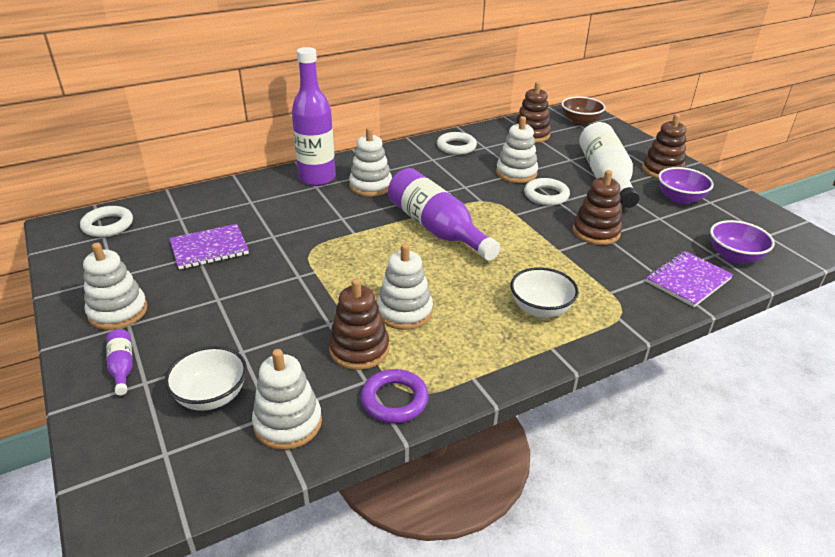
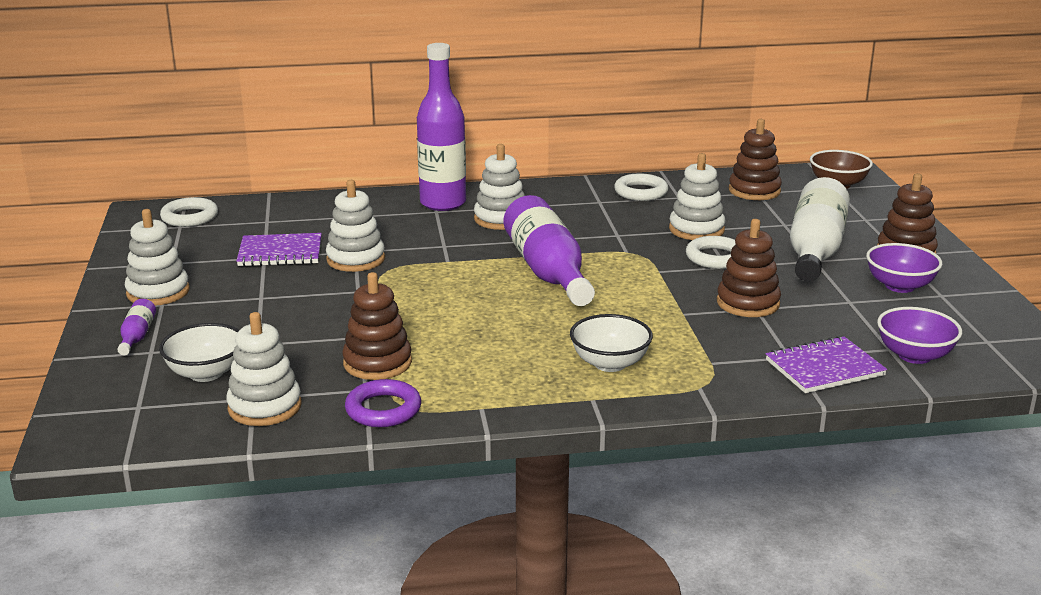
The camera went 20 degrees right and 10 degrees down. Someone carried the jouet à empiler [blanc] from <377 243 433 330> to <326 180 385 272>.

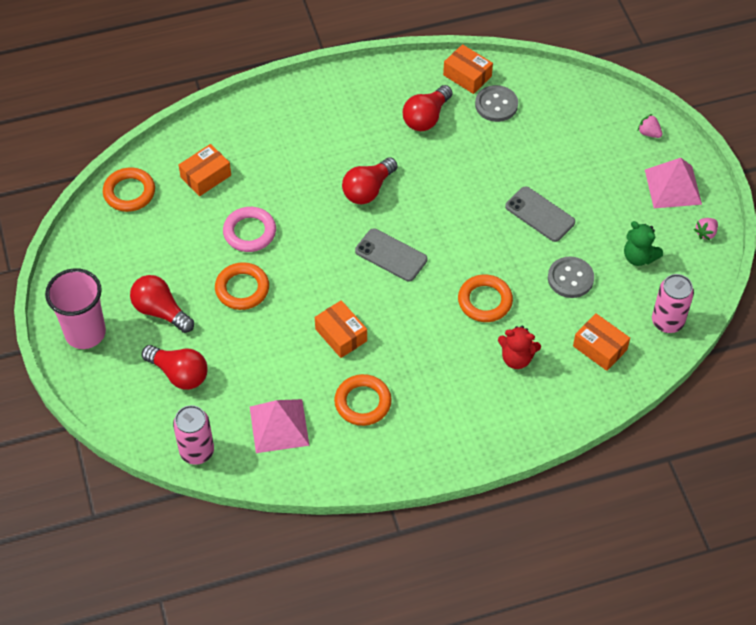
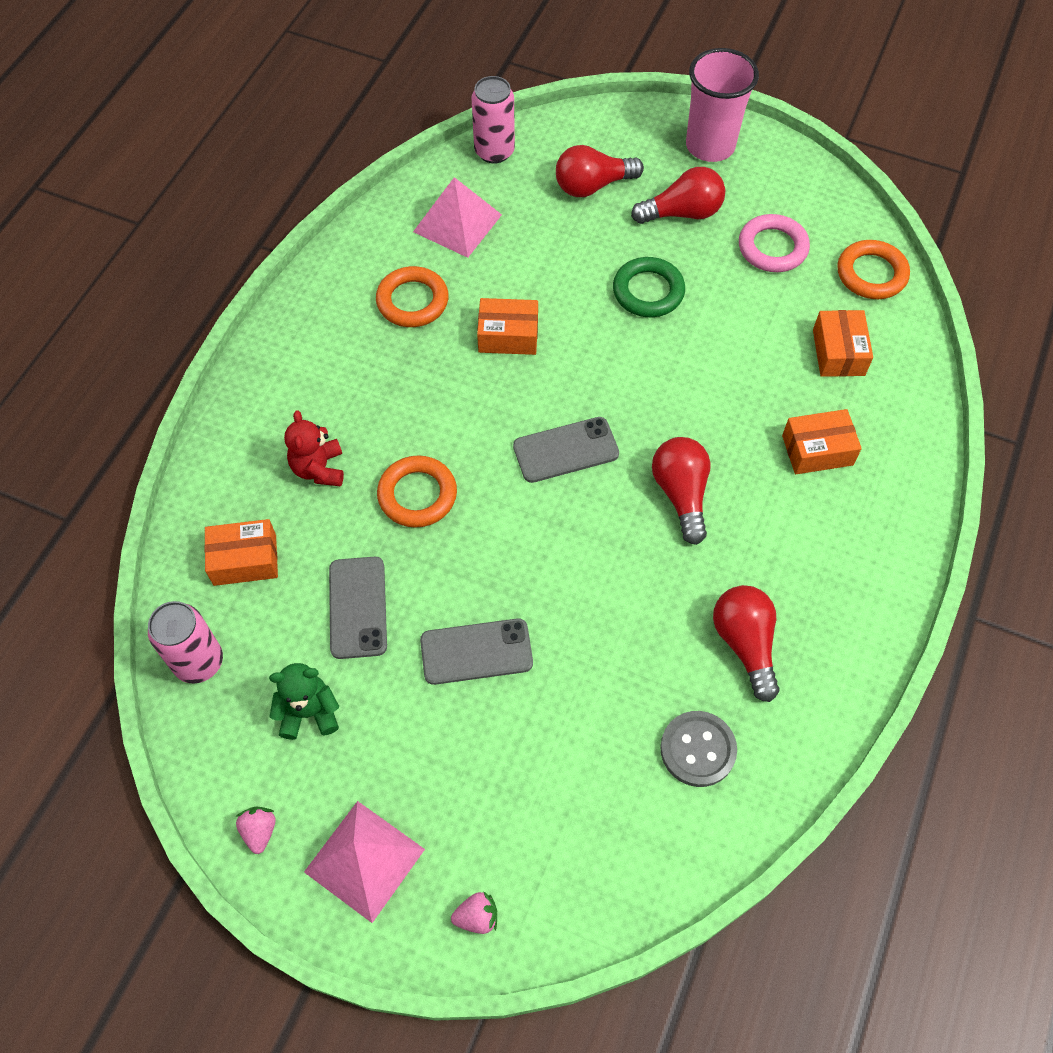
The camera went 130 degrees right and 5 degrees up. Someone rotated the ours en peluche [rouge] at <498 325 541 369> by 60 degrees counterclockwise. Someone swapped the bouton [gris] at <548 257 594 298> for the téléphone [gris] at <329 557 387 659>. Someone repainted the anneau [orange] at <215 262 269 310>, which became the anneau [vert] at <613 257 685 317>. Someone carried the anneau [rose] from <223 207 276 252> to <739 214 810 272>. Someone carried the boîte [orange] from <443 44 493 94> to <782 409 862 474>.

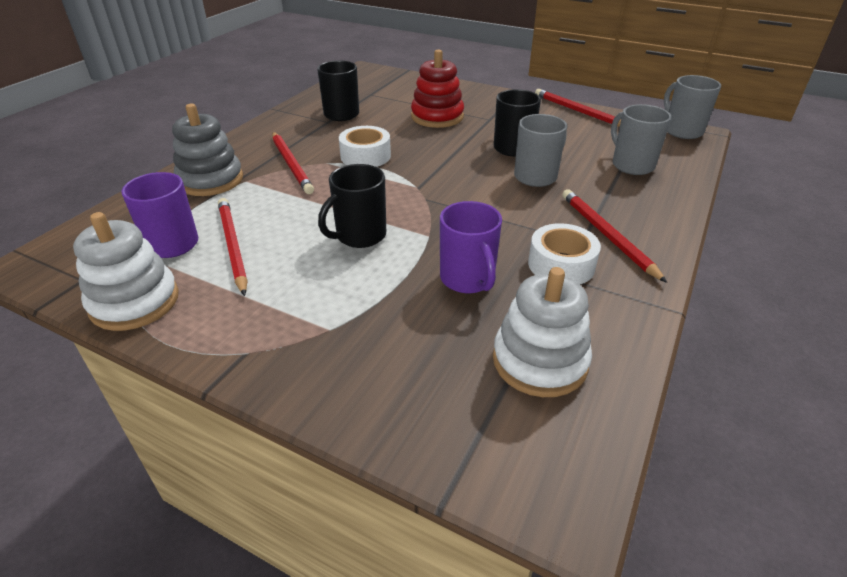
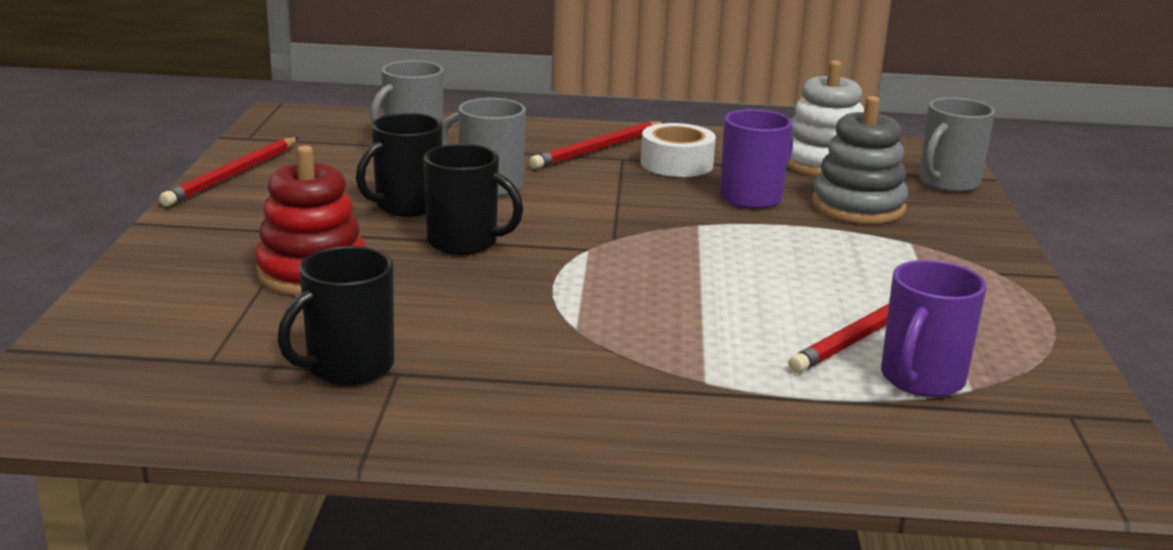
The camera went 115 degrees left and 15 degrees down. Someone carried the tasse [noir] from <318 164 386 248> to <423 144 523 255>. Someone carried the jouet à empiler [gris] from <172 104 243 196> to <812 96 908 224>. Someone carried the tasse [gris] from <664 75 721 139> to <919 97 995 192>. Someone took away the jouet à empiler [blanc] at <73 212 179 331>. Someone took away the crayon [rouge] at <272 132 314 194>. Someone took away the ruban adhésif [blanc] at <339 126 391 167>.

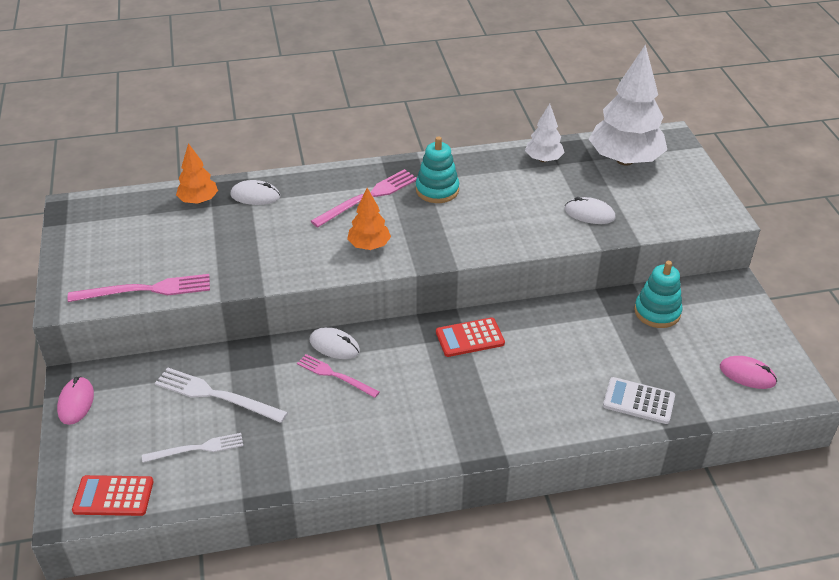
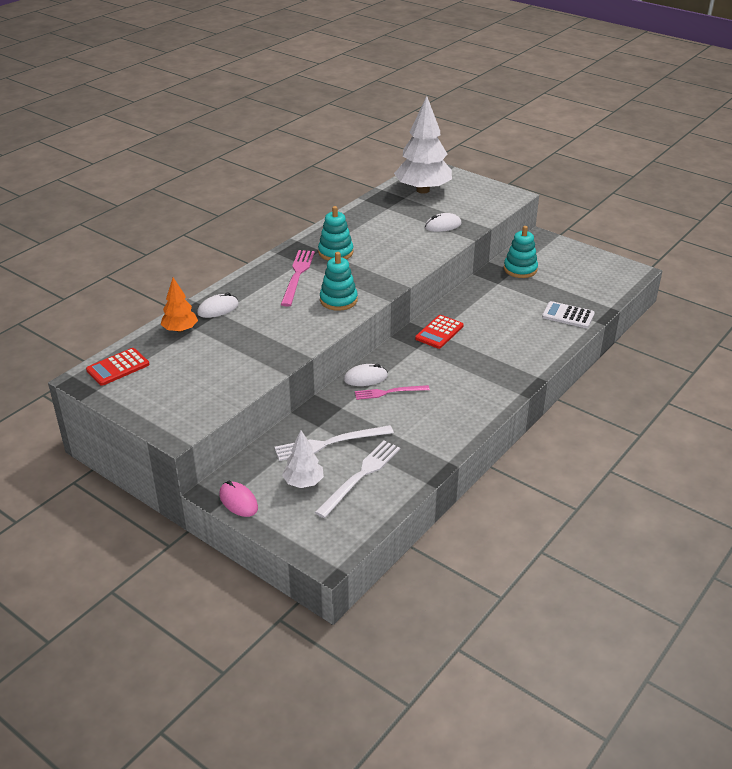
The camera went 40 degrees left and 5 degrees down. Someone carried the calculatrice [rouge] from <72 475 154 516> to <86 348 149 386>. Someone carried the arbre [blanc] from <525 104 565 162> to <282 430 324 488>. Someone scaled the fourchette [blanc] at <142 433 243 462> by 1.51. Someone swapped the arbre [orange] at <347 188 391 250> for the jouet à empiler [turquoise] at <320 252 358 311>. Someone rotated the calculatrice [blanc] at <603 377 675 424> by 45 degrees clockwise. Someone took away the fourchette [rose] at <68 274 210 302>. Someone took away the souris [rose] at <720 356 777 389>.

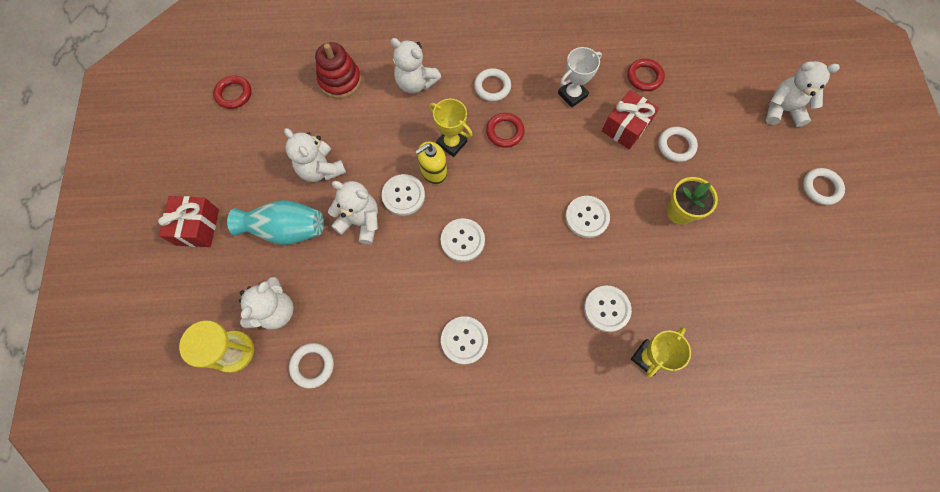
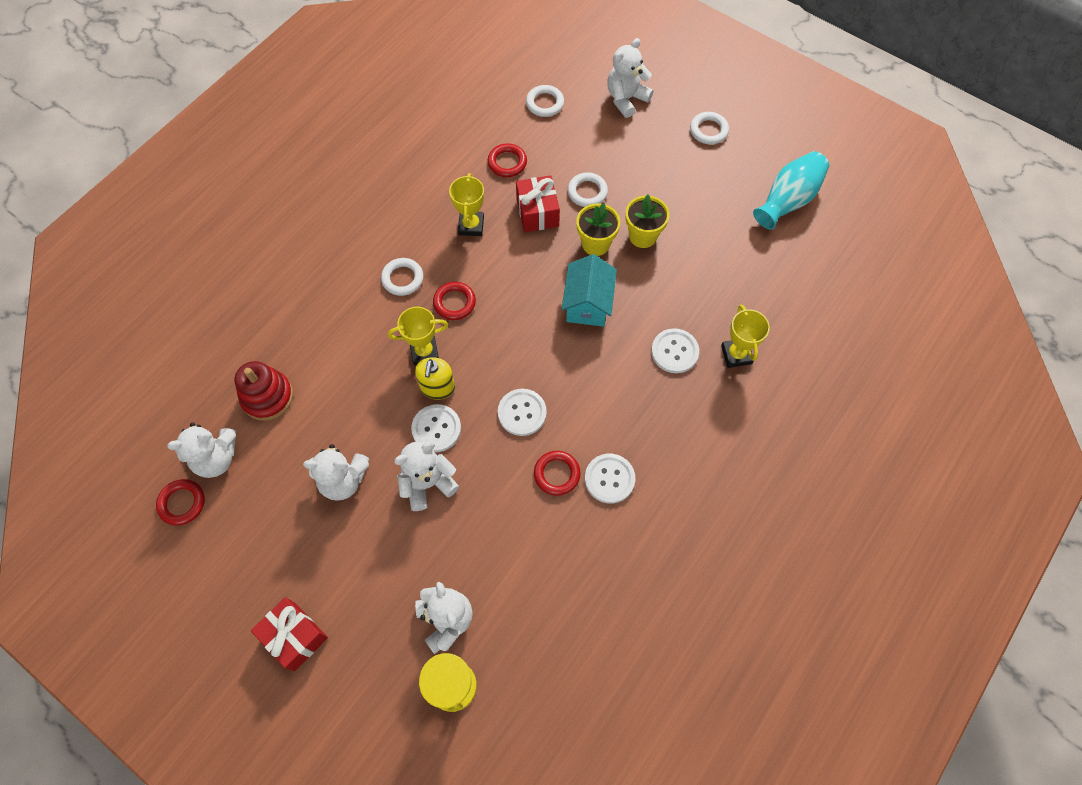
The camera went 50 degrees left and 5 degrees down. Someone carried the ours en peluche [blanc] from <391 38 441 94> to <167 422 236 478>. Someone repainted the trophée [blanc] at <558 47 602 108>, which became the trophée [jaune] at <449 173 484 236>. Someone carried the anneau [blanc] from <289 343 334 388> to <526 85 564 117>. Someone put down the anneau [rouge] at <534 451 581 496>. Someone swapped the bouton [blanc] at <565 196 610 238> for the maison [turquoise] at <562 254 617 327>. Someone put down the pot de fleurs [jaune] at <576 203 620 256>. Someone carried the vase [turquoise] from <227 200 324 245> to <753 151 829 230>.

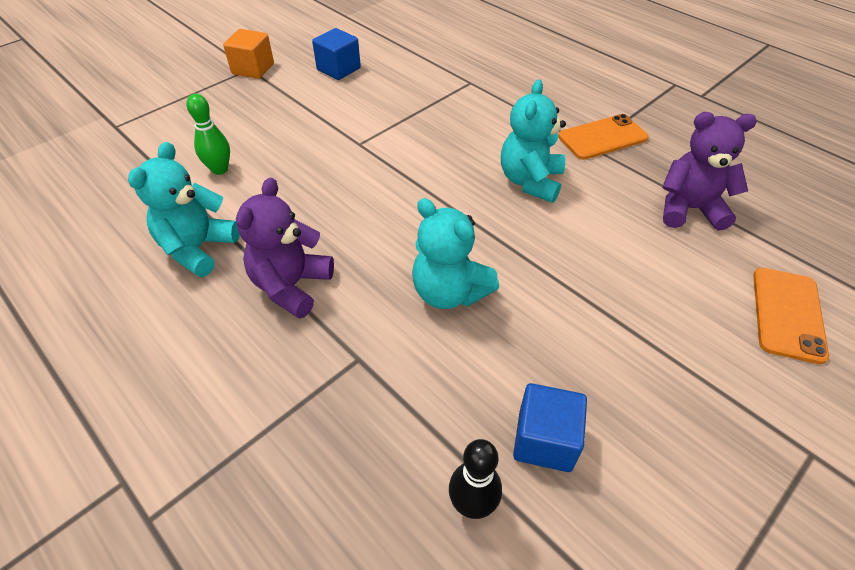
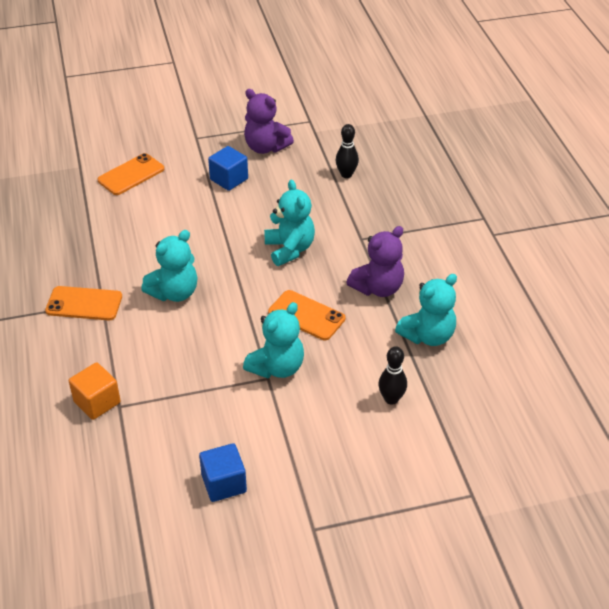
The camera went 150 degrees left and 5 degrees down. Someone carried the cube [orange] from <223 29 274 79> to <69 362 121 420>. Someone carried the cube [bleu] from <513 383 587 472> to <208 146 248 191>. Someone put down the ours en peluche [turquoise] at <243 302 304 378>. Someone carried the ours en peluche [violet] from <662 112 757 231> to <244 89 294 154>. Someone put down the téléphone [orange] at <268 290 345 340>. Someone repainted the quille [vert] at <187 94 230 175>, which became the quille [noir] at <378 346 407 405>.

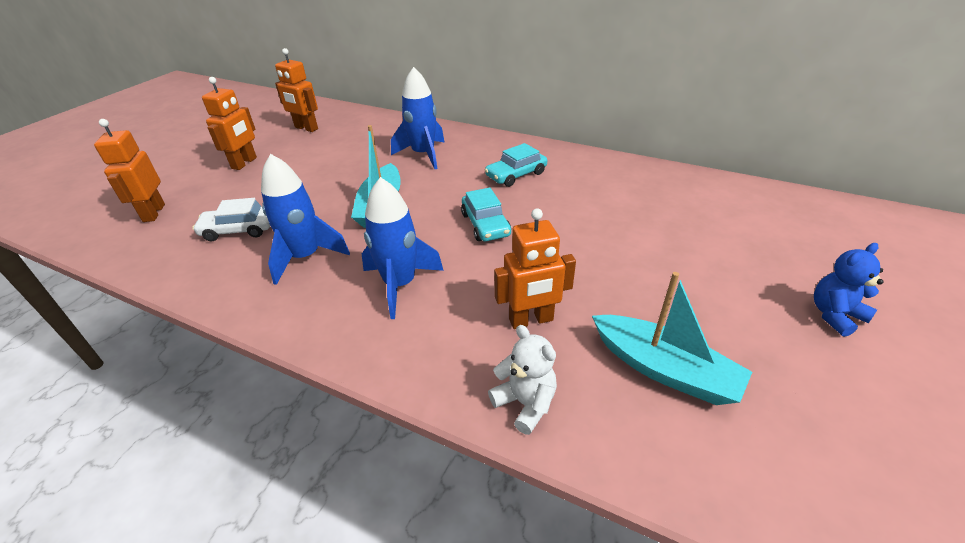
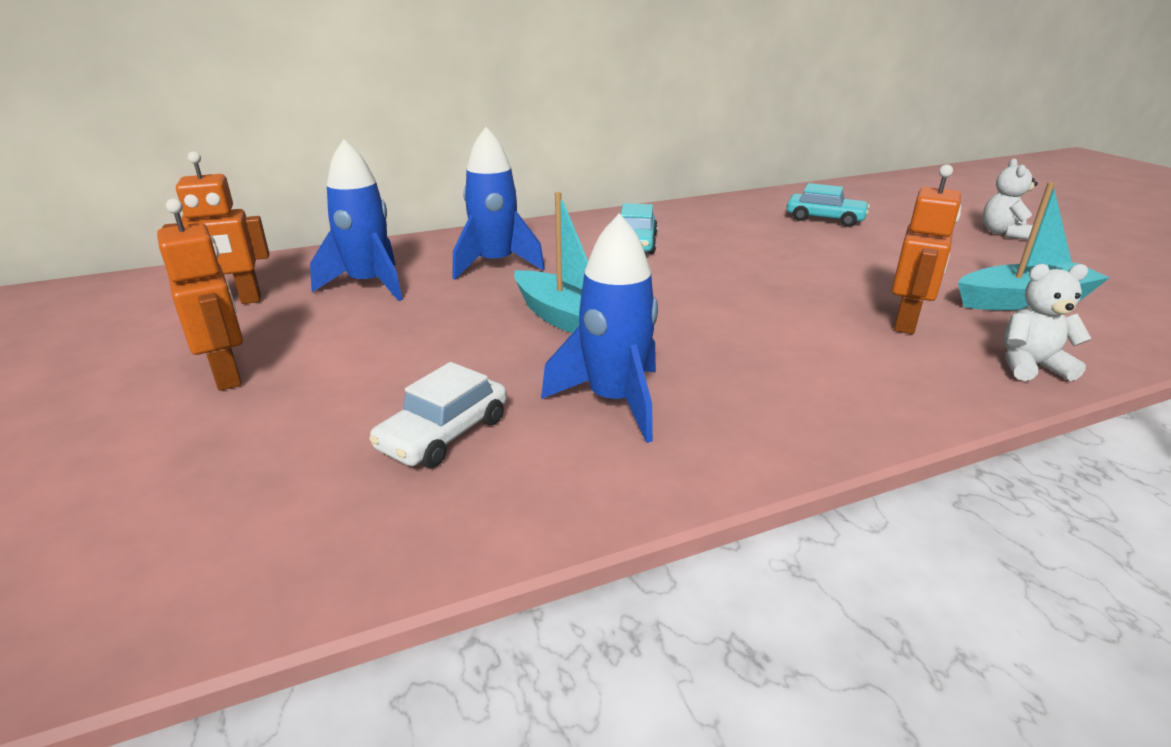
The camera went 50 degrees left and 10 degrees down. Someone carried the fusée [bleu] from <362 177 444 319> to <310 139 403 301>. Someone carried the voiture [turquoise] from <461 188 511 241> to <786 183 870 227>. Someone repainted the ours en peluche [bleu] at <814 243 883 337>, which became the ours en peluche [blanc] at <983 158 1038 240>. Someone took away the robot [orange] at <94 119 165 222>.

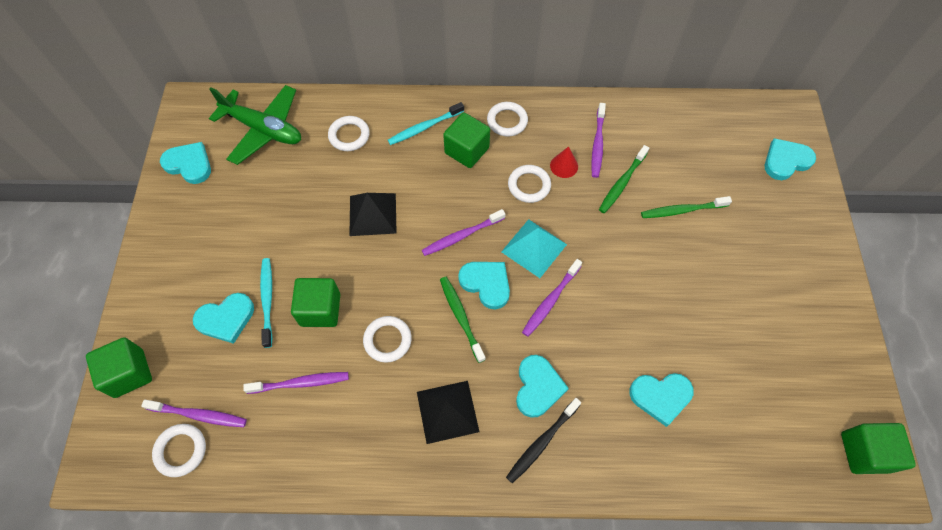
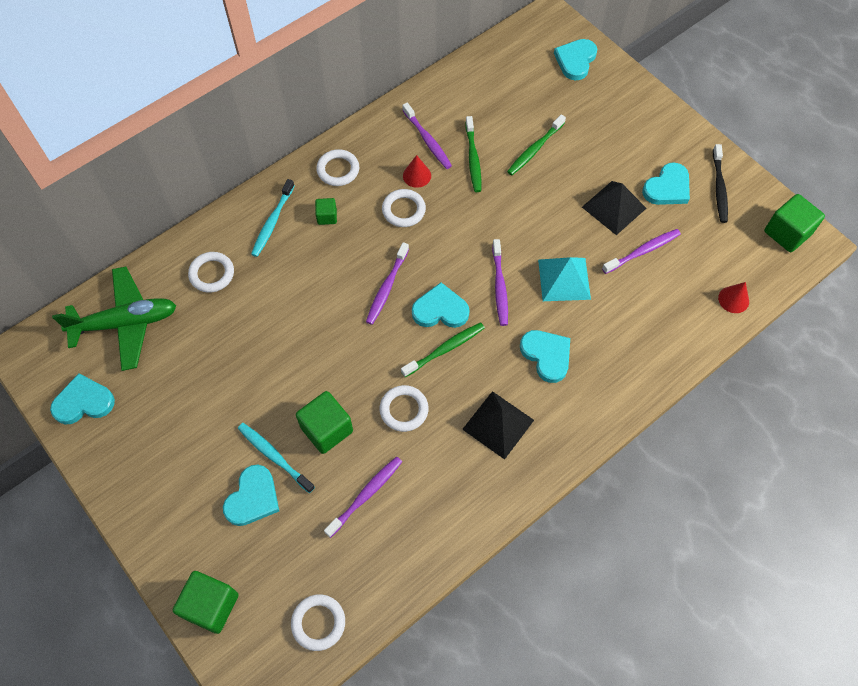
The camera went 40 degrees left and 0 degrees up. Someone scaled the cube [vert] at <443 113 490 168> by 0.54. Someone rotated the brosse à dents [vert] at <440 277 486 363> by 120 degrees clockwise. Someone carried the pyramide [turquoise] from <501 219 567 278> to <538 257 591 301>. Someone carried the pyramide [noir] from <349 193 397 236> to <582 181 646 235>. Someone carried the brosse à dents [violet] from <141 400 247 427> to <602 229 681 274>. Someone carried the cœur [turquoise] from <629 373 694 427> to <642 162 690 205>. Someone carried the brosse à dents [noir] from <506 398 581 483> to <713 144 728 223>. Someone put down the cône [rouge] at <718 282 749 313>.

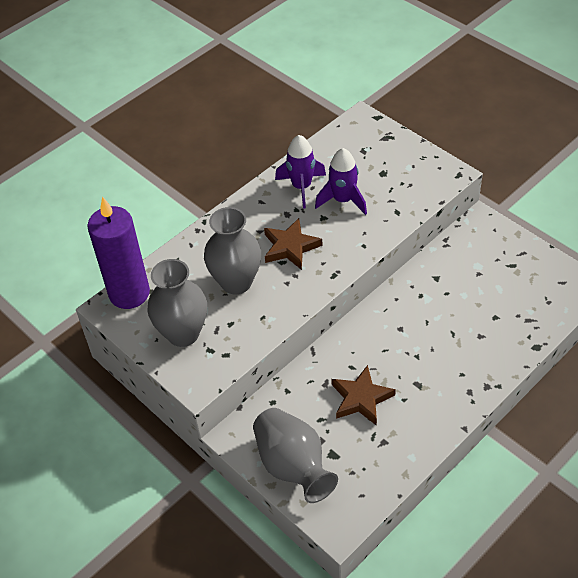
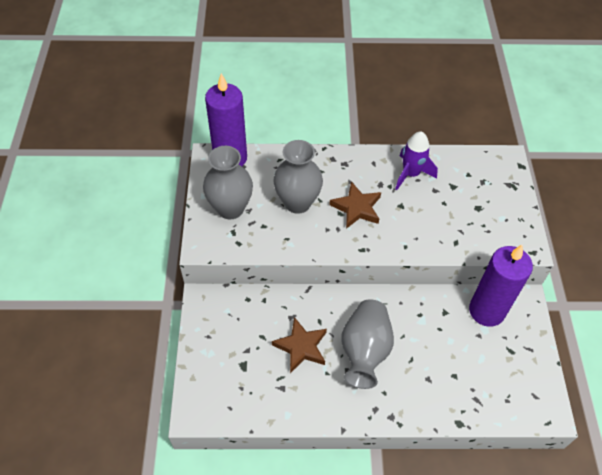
The camera went 40 degrees right and 5 degrees up. Someone carried the vase [gris] from <253 408 338 503> to <341 299 394 389>. Someone put down the bougie [violet] at <469 245 533 327>. Someone took away the fusée [violet] at <315 148 367 215>.

